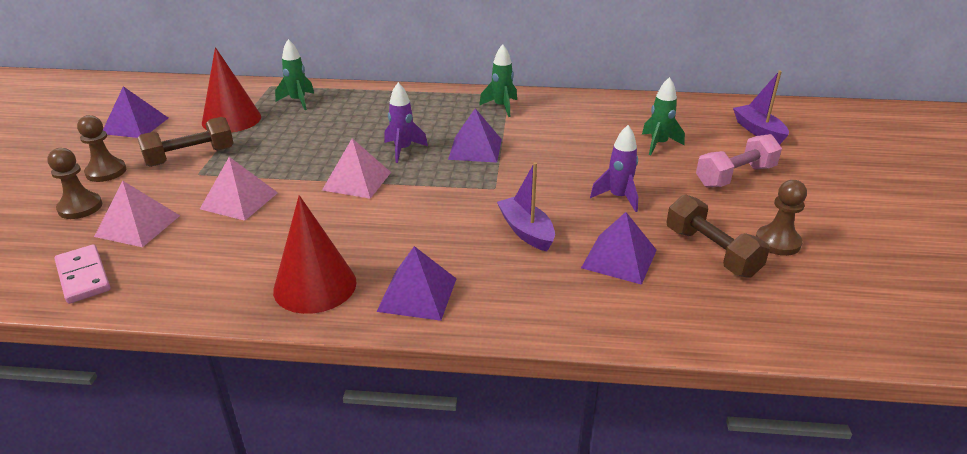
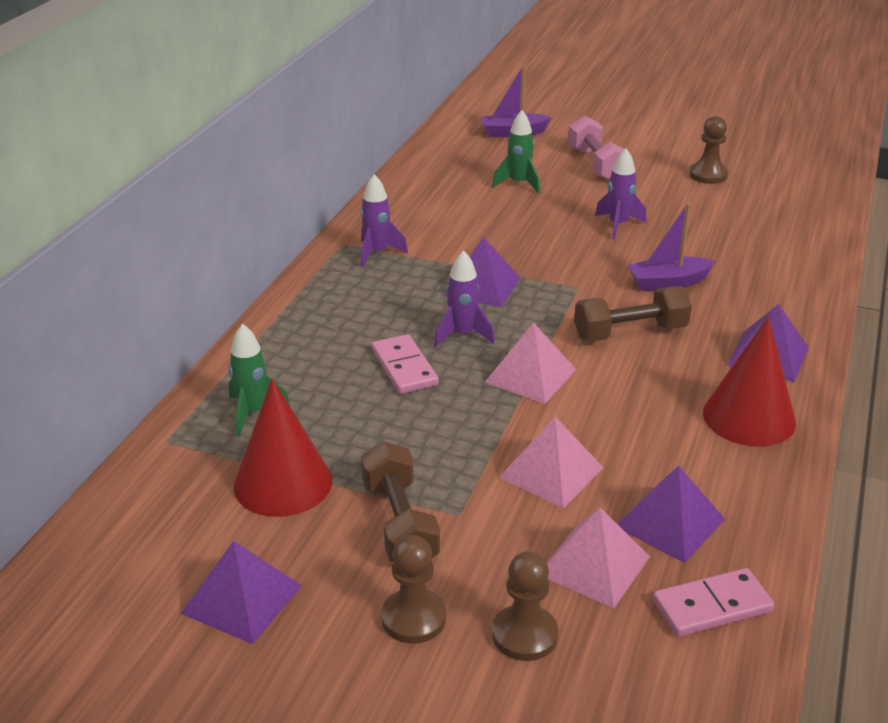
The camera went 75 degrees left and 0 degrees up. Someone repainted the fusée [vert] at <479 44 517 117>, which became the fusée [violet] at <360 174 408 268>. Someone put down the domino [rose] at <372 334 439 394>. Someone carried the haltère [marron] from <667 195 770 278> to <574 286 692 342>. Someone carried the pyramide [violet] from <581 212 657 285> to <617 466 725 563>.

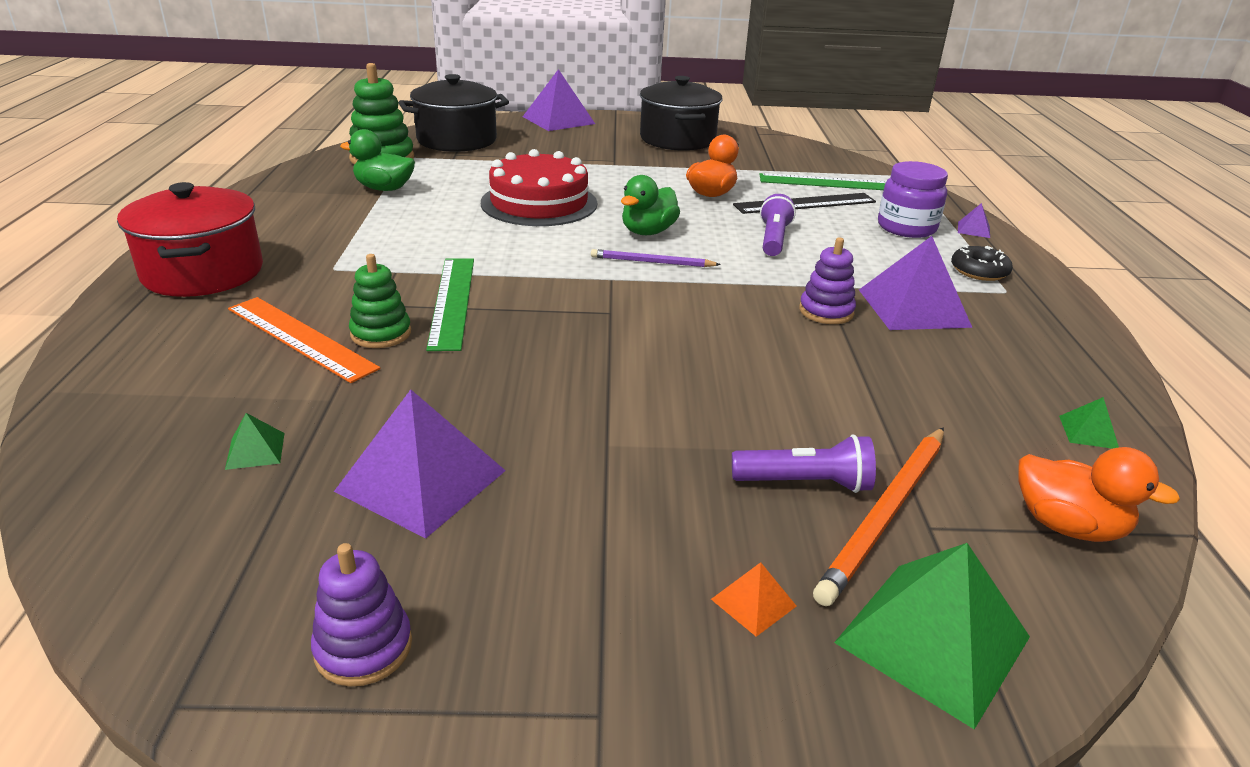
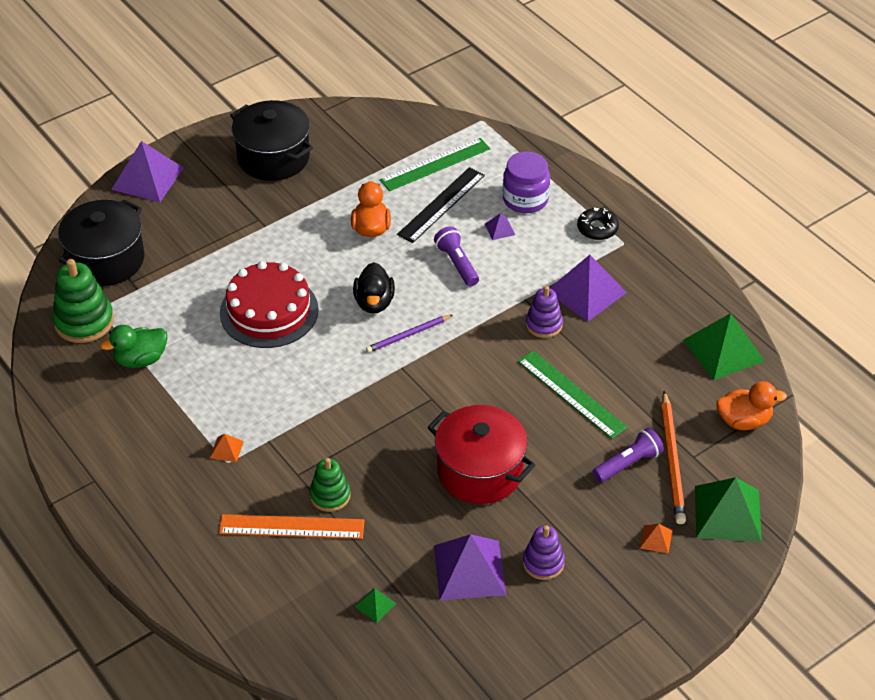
The camera went 35 degrees left and 15 degrees up. Someone put down the pyramide [orange] at <210 434 244 462>. Someone repainted the canard [vert] at <621 175 680 235>, which became the canard [noir] at <353 262 395 313>. Someone carried the marmite [rouge] from <117 182 263 297> to <427 405 535 504>. Someone carried the pyramide [violet] from <958 203 990 238> to <485 213 515 240>. Someone carried the règle [vert] from <426 258 474 351> to <518 351 627 439>. Someone carried the jouet à empiler [violet] from <311 543 412 687> to <523 525 565 580>. Someone scaled the pyramide [vert] at <1059 397 1119 449> by 2.27.

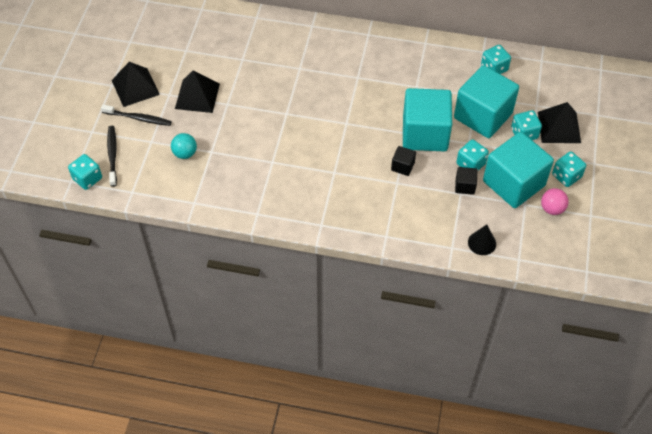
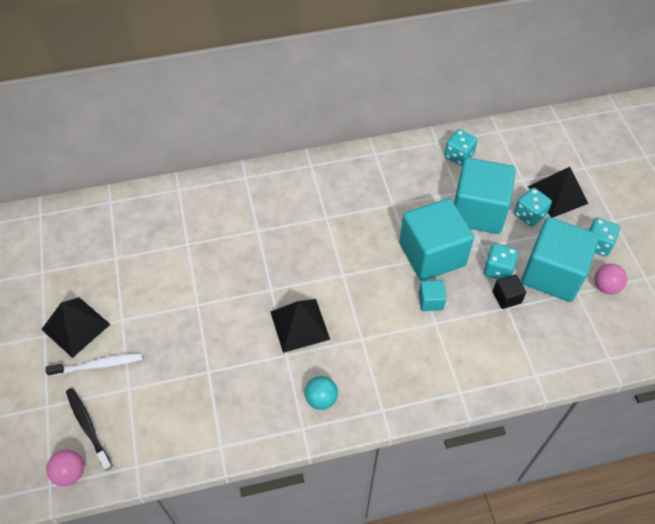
The camera went 25 degrees left and 0 degrees up. Someone repainted the brosse à dents [noir] at <101 105 172 126>, which became the brosse à dents [blanc] at <46 353 143 376>. Someone swapped the dé [turquoise] at <68 154 102 190> for the balle [rose] at <46 449 84 486>. Someone carried the pyramide [noir] from <175 70 220 113> to <270 299 330 353>. Someone carried the balle [turquoise] from <171 133 197 159> to <305 376 338 410>. Someone repainted the cube [noir] at <391 146 416 176>, which became the cube [turquoise] at <419 280 446 311>. Someone took away the cône [noir] at <468 225 496 255>.

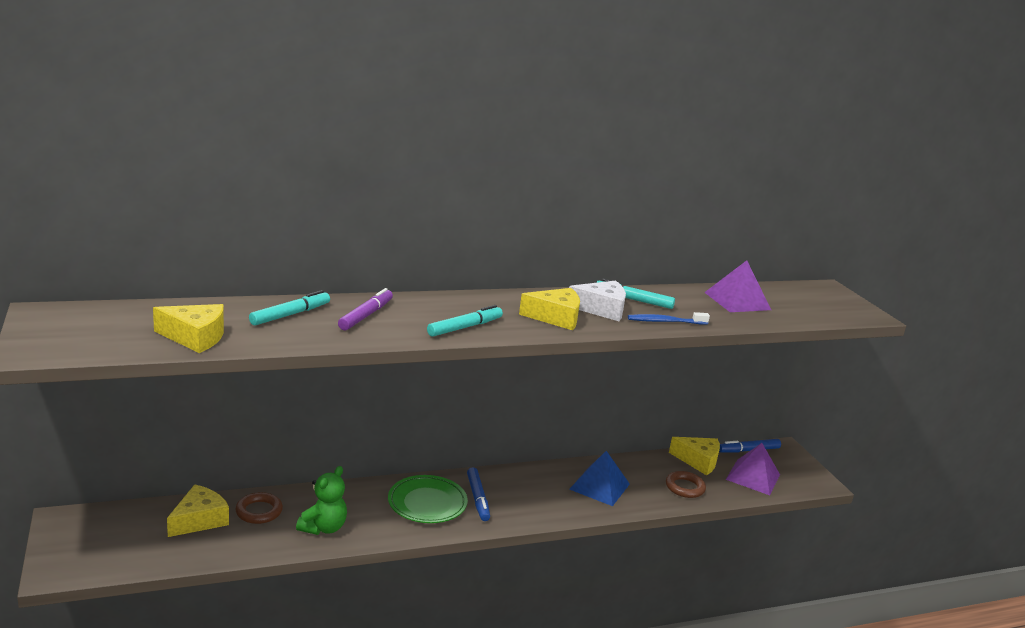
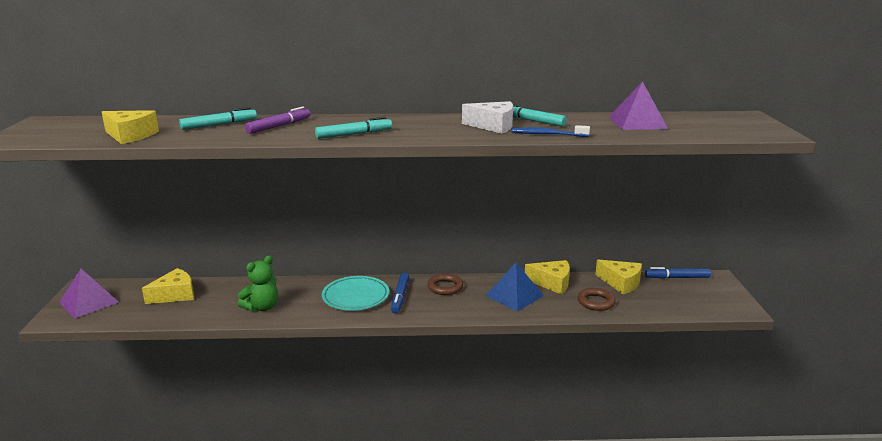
The camera went 20 degrees right and 0 degrees up. Someone carried the pyramide [violet] from <726 443 780 495> to <59 269 119 319>. Someone repainted the assiette [vert] at <388 475 468 523>, which became the assiette [turquoise] at <322 276 389 311>. Someone carried the anneau [marron] from <236 492 283 524> to <427 274 463 295>. Someone carried the fromage [jaune] from <519 288 580 330> to <525 260 570 294>.

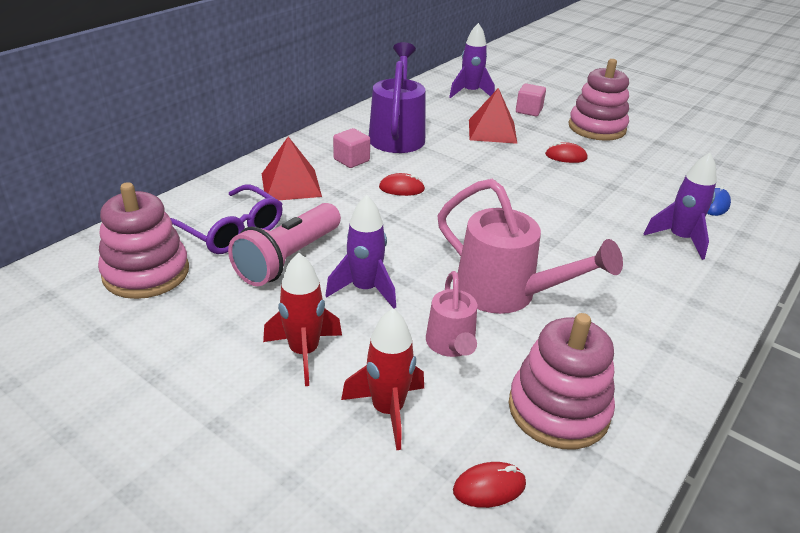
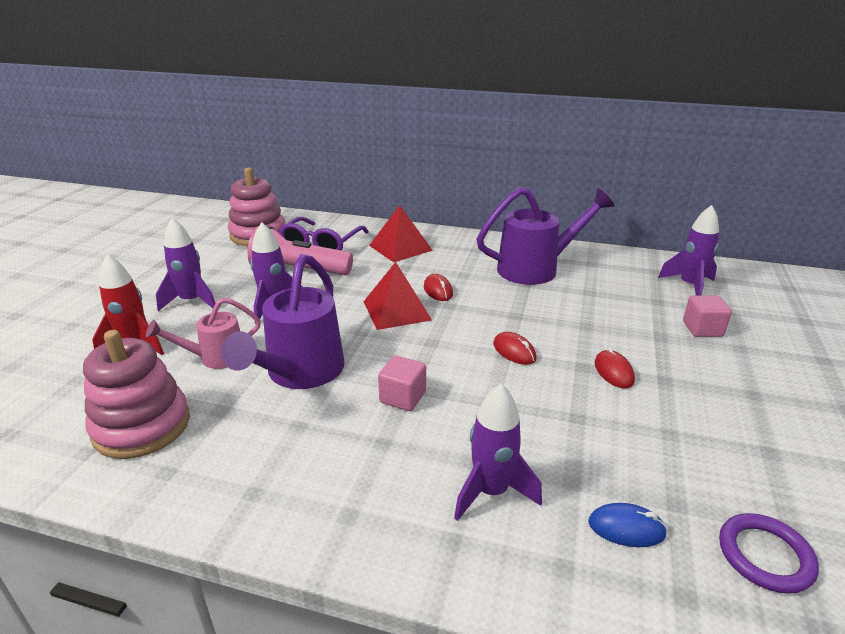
The camera went 70 degrees right and 5 degrees down. Someone repainted the fusée [rouge] at <263 253 342 386>, which became the fusée [violet] at <156 218 215 311>. Someone repainted the arrosoir [rose] at <438 179 623 314>, which became the arrosoir [violet] at <221 254 344 389>. Someone carried the pyramide [rouge] from <469 88 517 144> to <364 262 432 330>. Someone carried the cube [rose] from <333 128 370 168> to <378 356 426 411>. Someone carried the souris [rouge] from <453 462 526 508> to <493 332 537 365>. Someone put down the anneau [violet] at <719 513 819 594>. Someone took away the jouet à empiler [rose] at <568 59 629 141>.

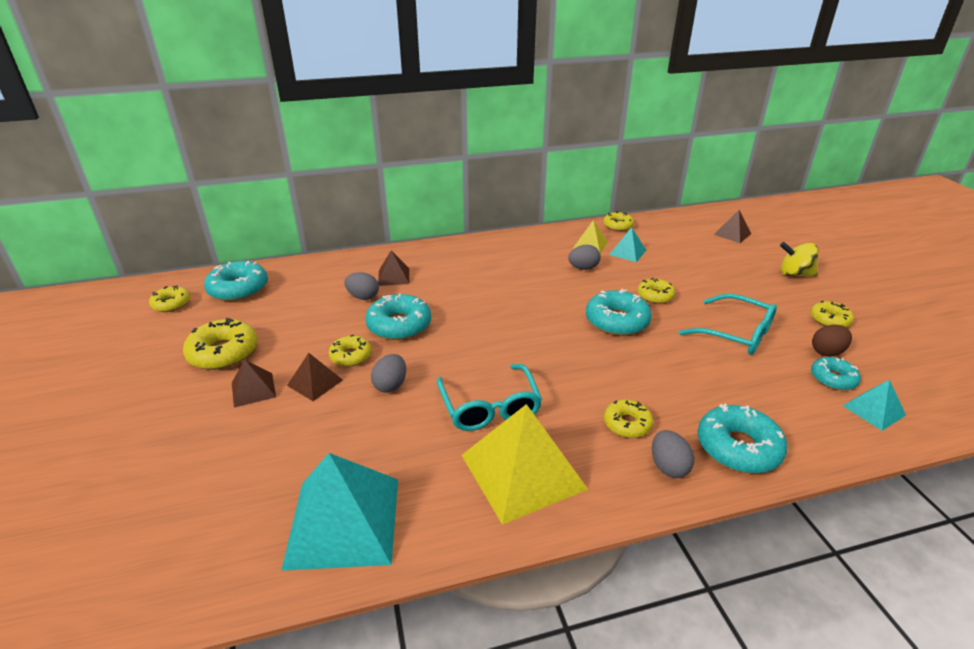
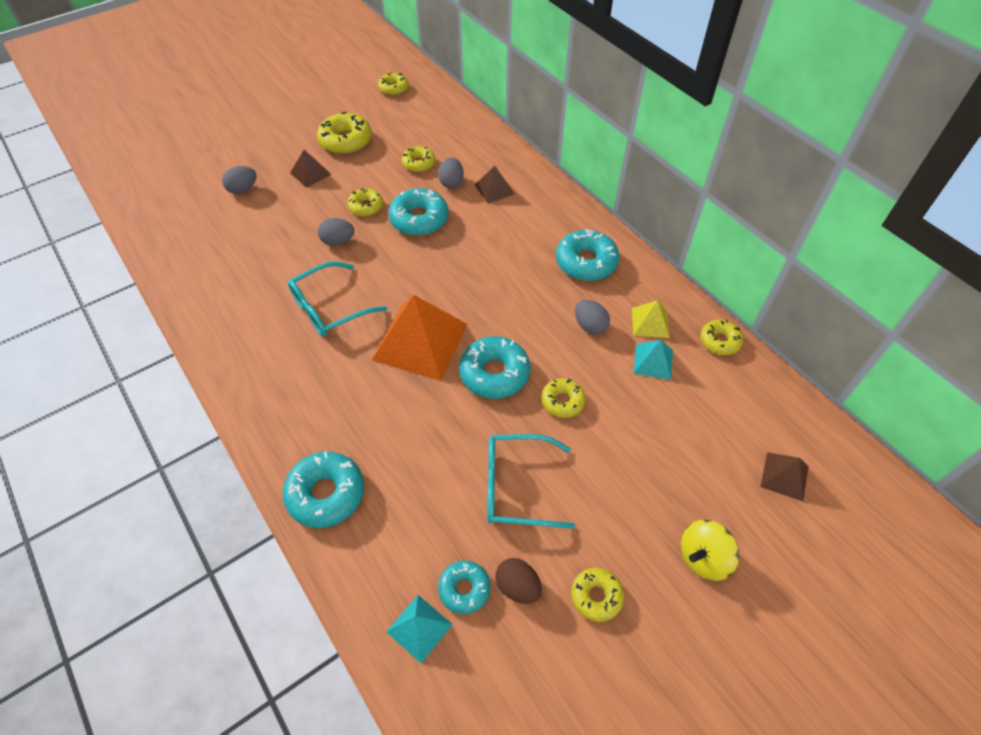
The camera went 70 degrees right and 20 degrees up. Someone carried the œuf [gris] from <652 430 694 478> to <222 166 257 194>. Someone put down the pyramide [orange] at <372 295 468 381>. Someone carried the beignet [jaune] from <604 399 653 438> to <402 146 435 172>. Someone rotated the lunettes [turquoise] at <679 294 777 355> by 75 degrees clockwise. Someone carried the beignet [turquoise] from <204 261 268 301> to <556 229 619 281>. Someone rotated the toupie [jaune] at <780 242 818 277> by 120 degrees counterclockwise. Someone took away the pyramide [turquoise] at <281 453 398 571>. Someone took away the pyramide [marron] at <287 353 343 401>. Someone took away the pyramide [jaune] at <462 404 588 525>.

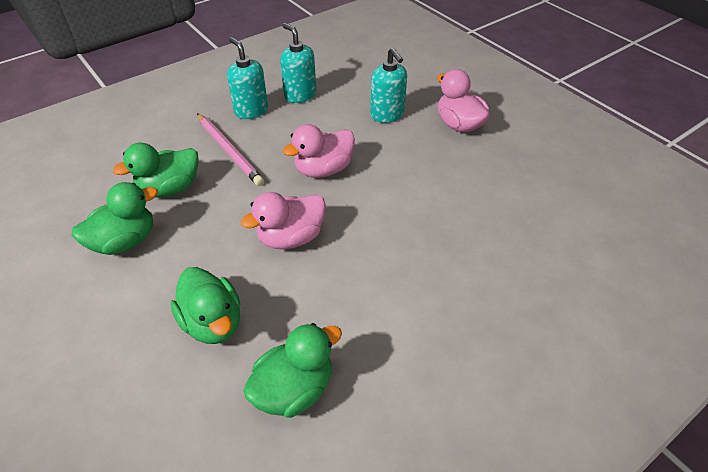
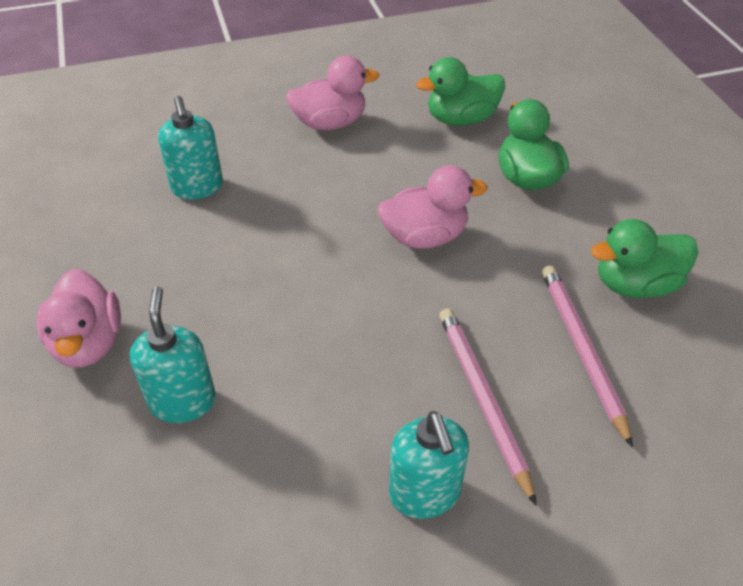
The camera went 160 degrees left and 0 degrees up. Someone carried the distributeur de savon [turquoise] from <280 23 316 103> to <158 96 223 199>. Someone carried the canard [rose] from <282 124 355 178> to <286 56 379 130>. Someone swapped the canard [vert] at <113 143 199 198> for the crayon [rose] at <542 266 633 448>.

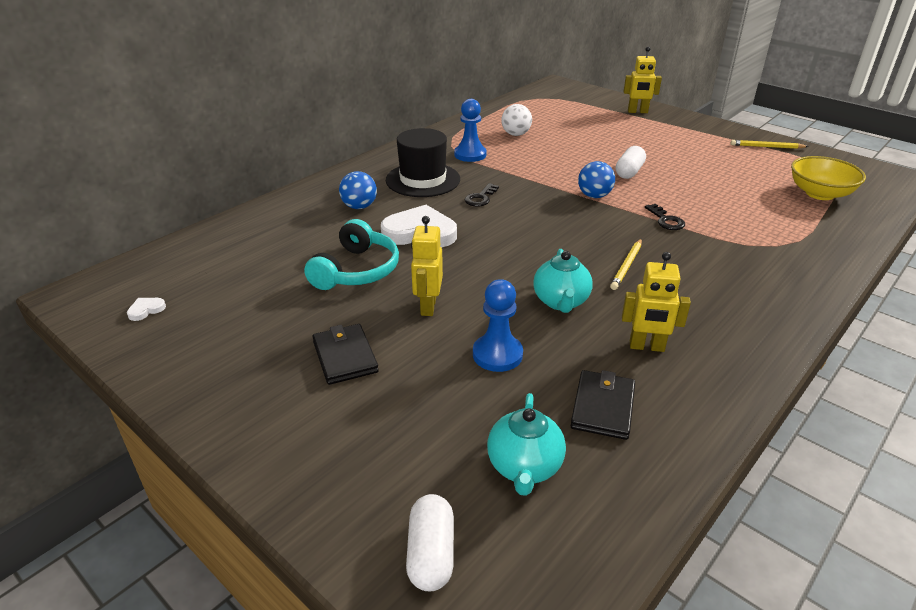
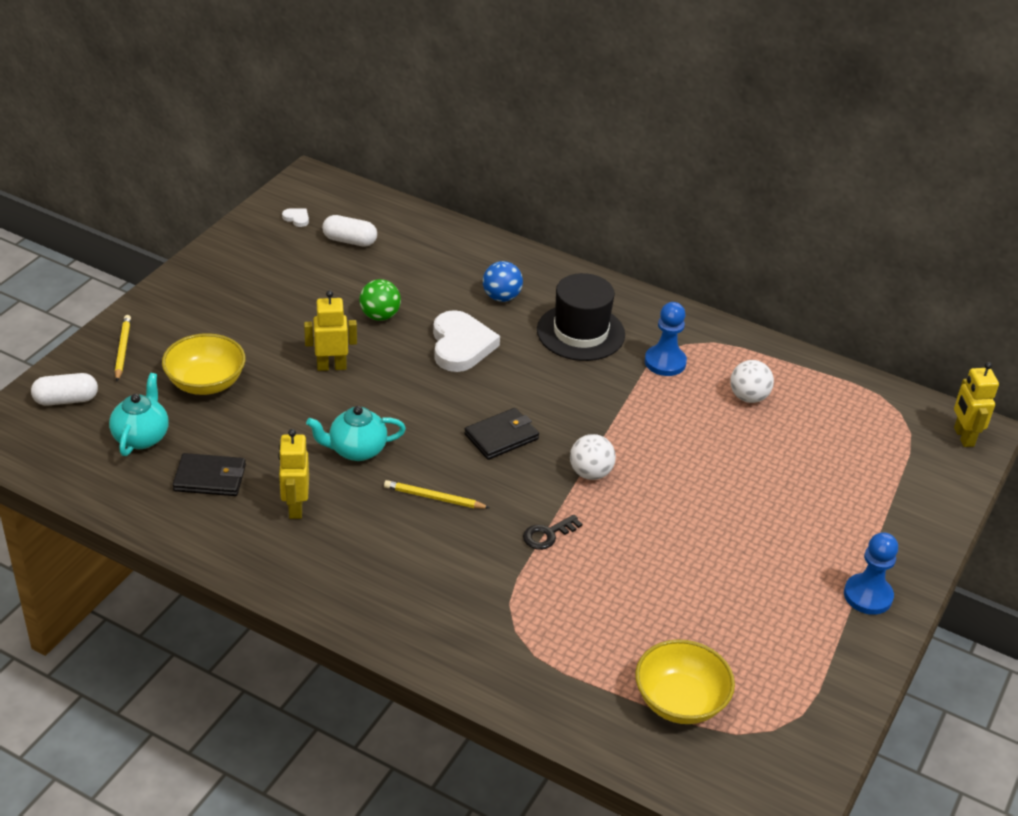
The camera went 75 degrees right and 5 degrees up. Someone rotated the théière [turquoise] at <487 393 566 496> by 105 degrees clockwise. Someone carried the crayon [jaune] from <730 140 809 149> to <115 315 131 381>. Someone put down the bol [jaune] at <162 333 245 395>. Someone carried the gélule [blanc] from <616 146 646 179> to <322 215 377 247>. Someone swapped the casque audio [turquoise] at <304 219 399 290> for the balle [vert] at <359 279 401 321>. Someone carried the portefeuille [noir] from <312 324 379 385> to <464 408 539 460>. Someone repainted the balle [bleu] at <578 161 615 198>, which became the balle [blanc] at <570 434 616 480>. Someone carried the pion [bleu] from <473 279 523 372> to <844 532 898 615>. Someone carried the robot [jaune] from <624 47 662 113> to <954 362 999 447>. Someone took away the clé [noir] at <465 183 499 207>.

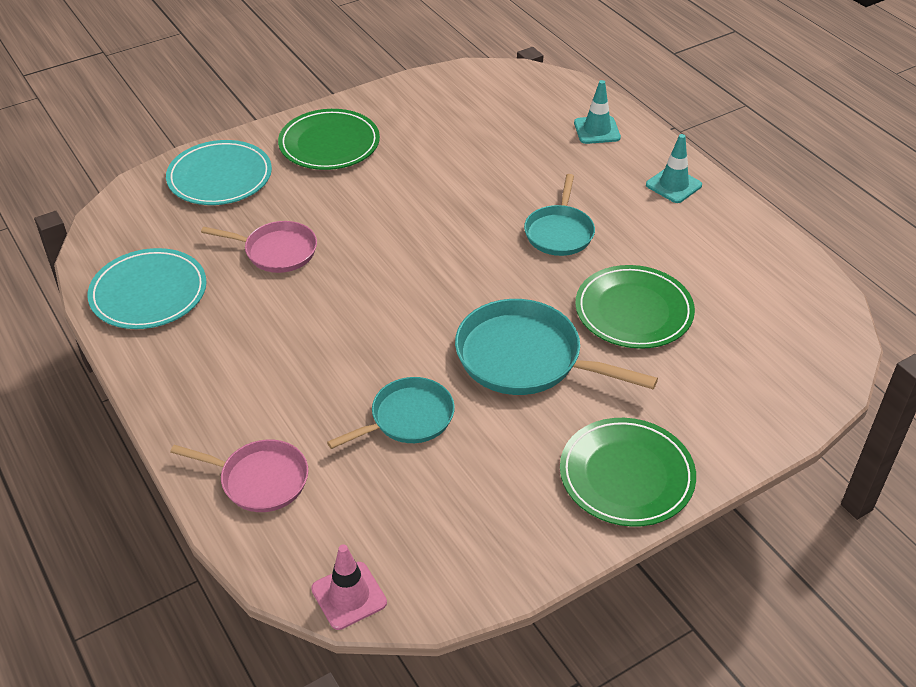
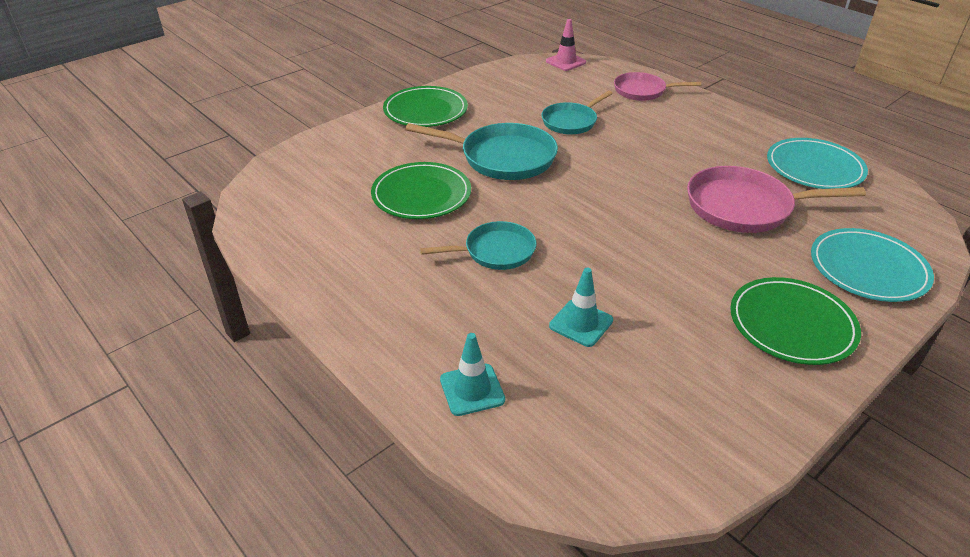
The camera went 170 degrees right and 5 degrees down. Someone rotated the poêle [turquoise] at <524 174 595 256> by 75 degrees clockwise. Someone carried the cône de chantier [turquoise] from <646 134 702 203> to <549 268 613 347>. Someone scaled the poêle [rose] at <201 221 317 273> by 1.58.

